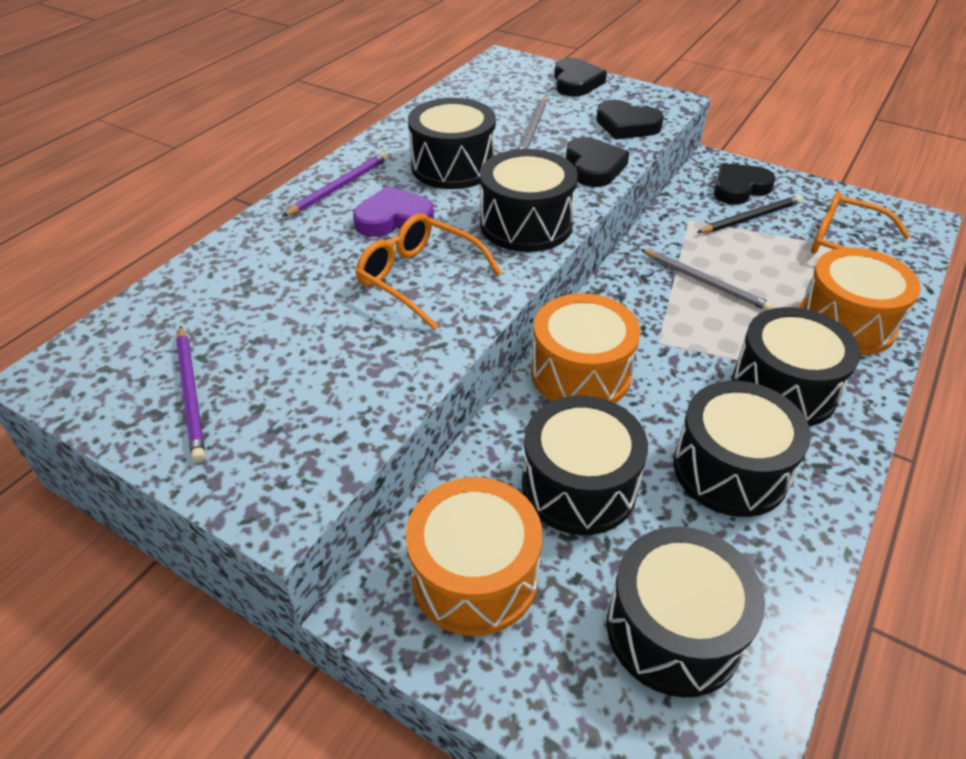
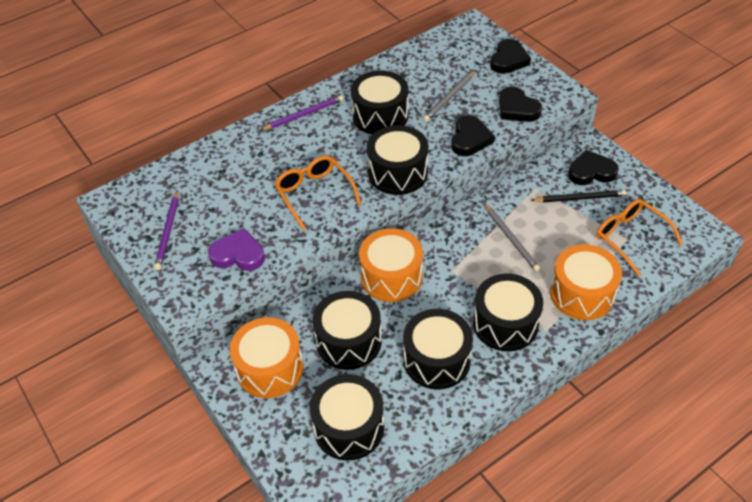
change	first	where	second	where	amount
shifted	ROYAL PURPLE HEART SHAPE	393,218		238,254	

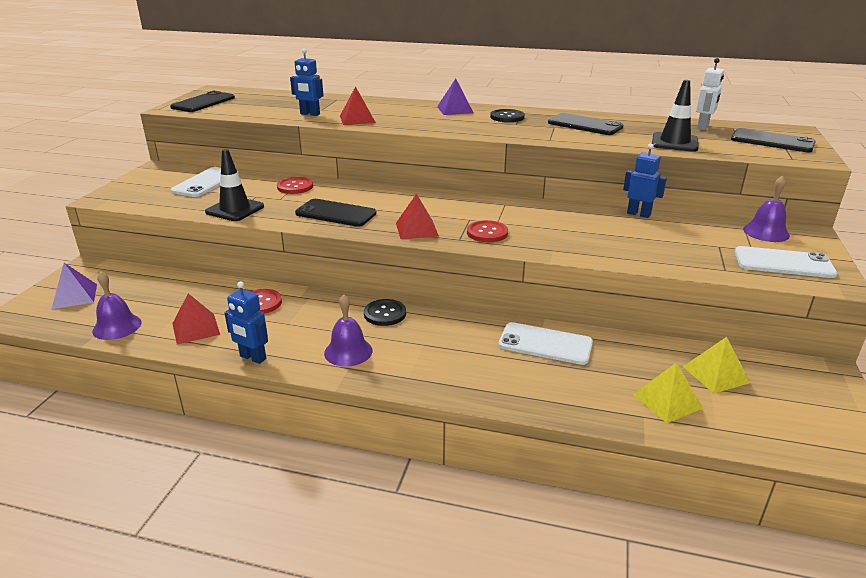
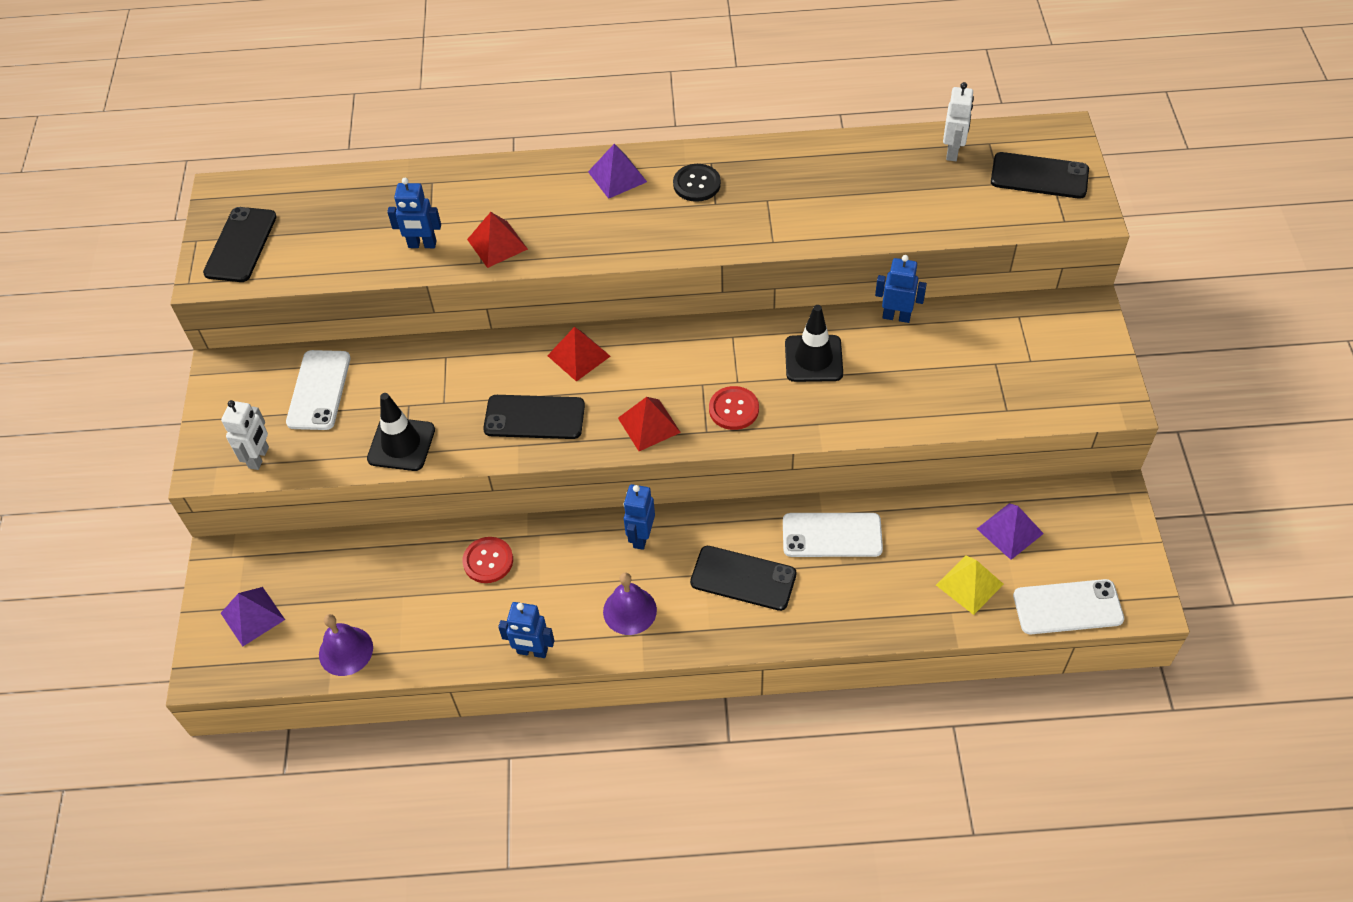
change	first	where	second	where	amount
gone	CRIMSON BUTTON	295,187			
gone	ROYAL PURPLE BELL	766,232			
new			SNOW-WHITE TOY ROBOT	259,458	
shifted	CRIMSON PYRAMID	196,328		578,356	
shifted	BLACK MOBILE PHONE	585,125		743,578	
shifted	BLACK TRAFFIC CONE	674,143		813,359	
shifted	SNOW-WHITE MOBILE PHONE	783,263		1067,607	
swapped	BLACK BUTTON	385,314	ROYAL BLUE TOY ROBOT	641,537	
repainted	BRIGHT YELLOW PYRAMID	715,374	ROYAL PURPLE PYRAMID	1009,531	

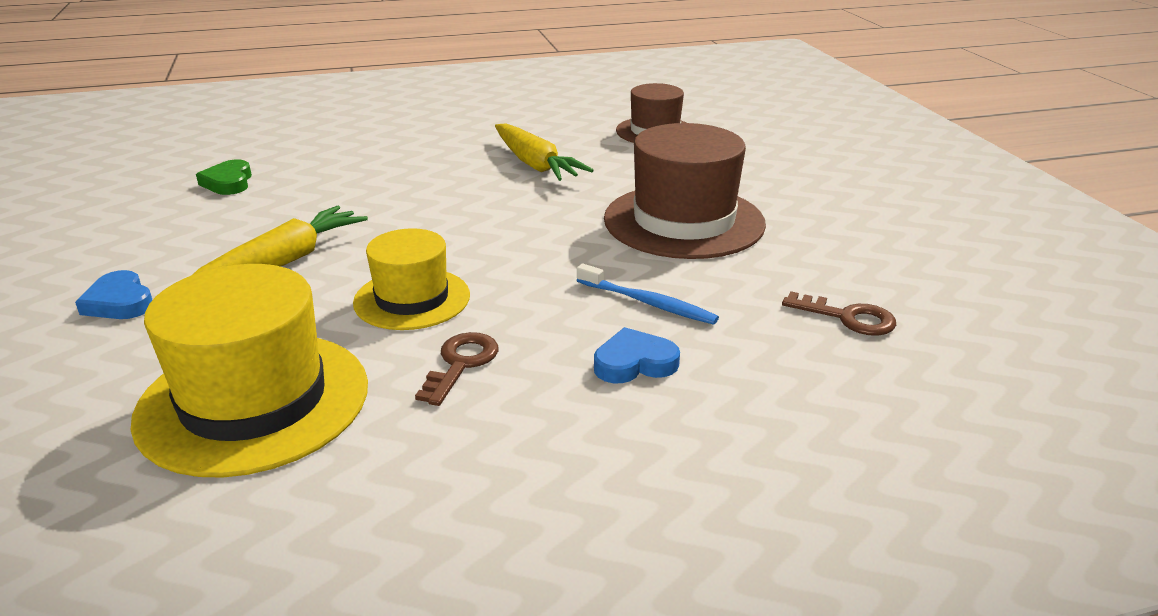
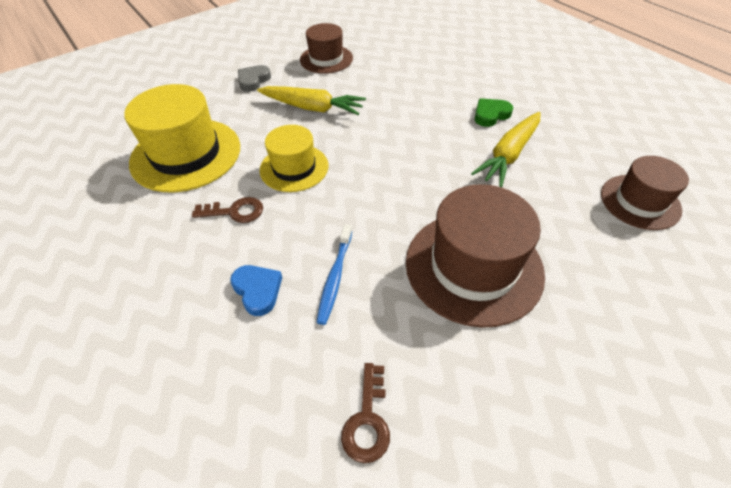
change	first	where	second	where	amount
new			BROWN TALL HAT	326,59	
shifted	LEAF-GREEN HEART SHAPE	228,182		490,115	
repainted	ROYAL BLUE HEART SHAPE	119,302	GRAY HEART SHAPE	253,80	

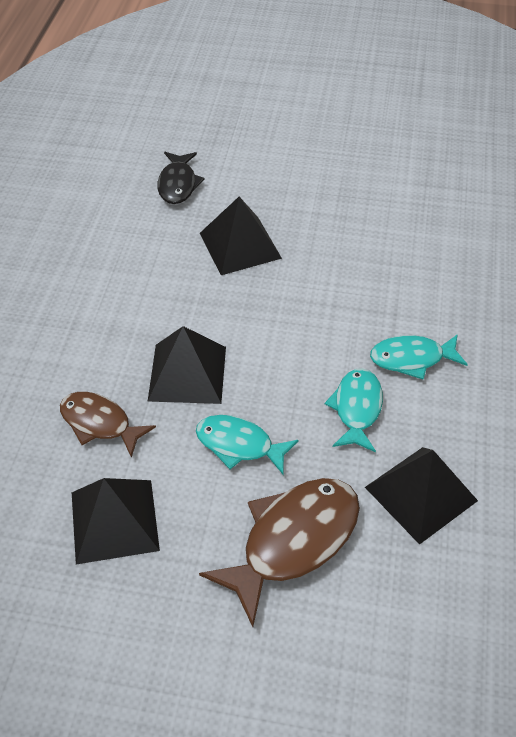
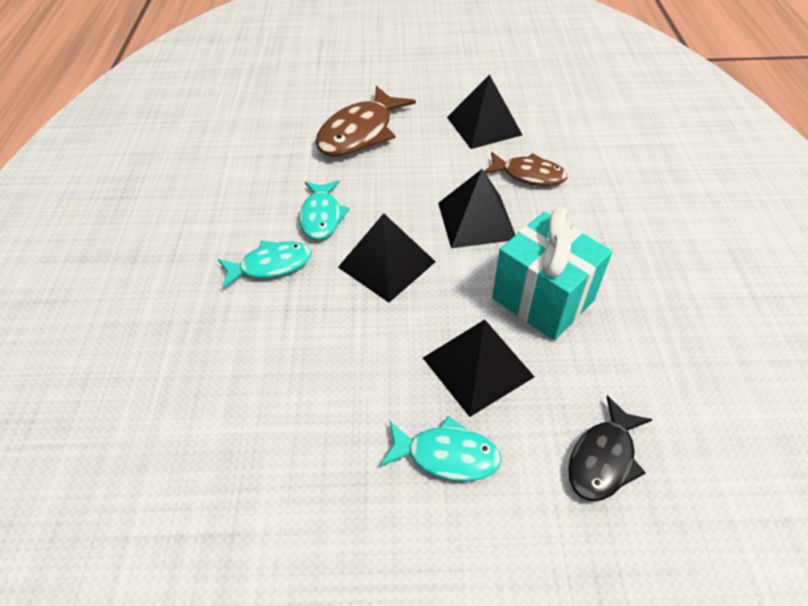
change	first	where	second	where	amount
new			TEAL GIFT	542,299	
shifted	TEAL FISH	239,445		446,455	
shifted	BLACK PYRAMID	420,494		387,264	
rotated	BLACK FISH	178,184		603,458	135 degrees counterclockwise

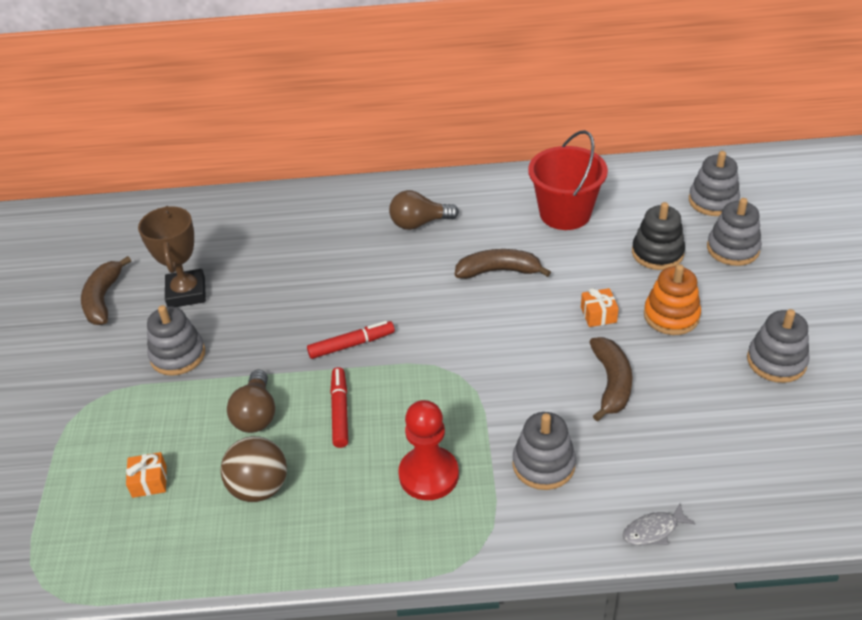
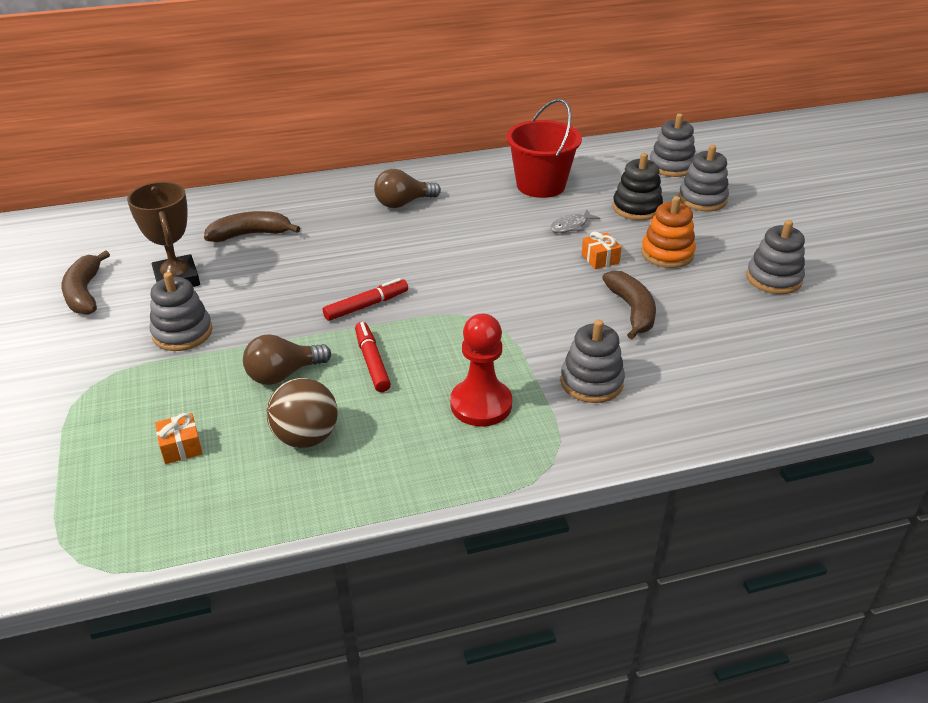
change	first	where	second	where	amount
shifted	BROWN BANANA	498,271		250,234	
shifted	GRAY FISH	653,530		571,226	
rotated	BROWN BULB	256,414		283,374	75 degrees clockwise

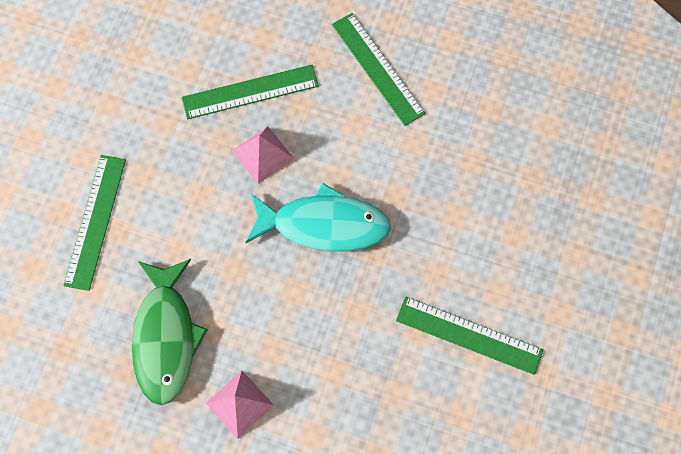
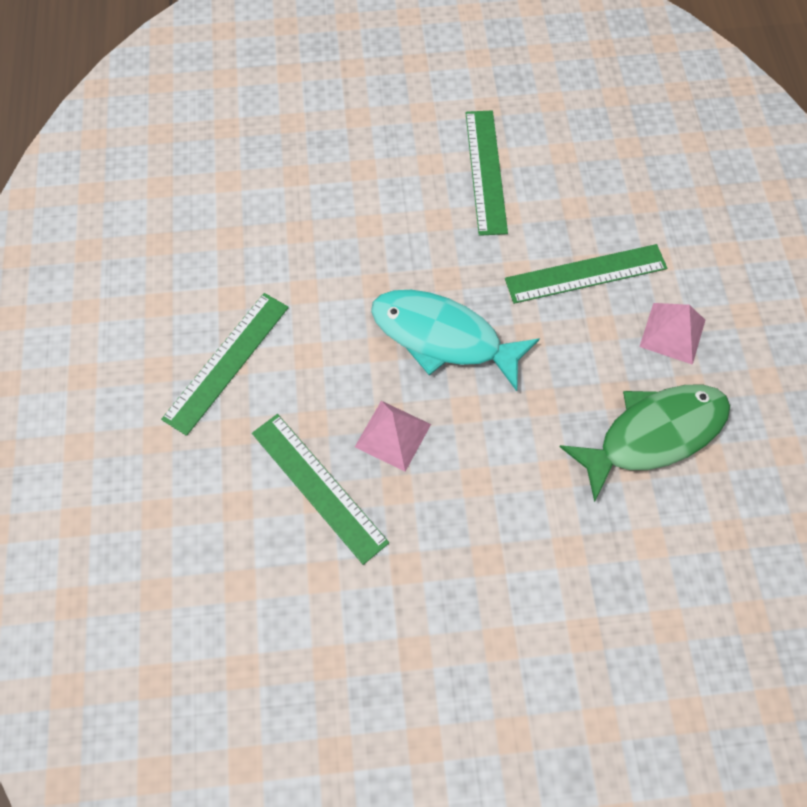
change	first	where	second	where	amount
shifted	LEAF-GREEN MEASURING STICK	95,221		586,274	
rotated	TEAL FISH	324,225		443,337	45 degrees counterclockwise

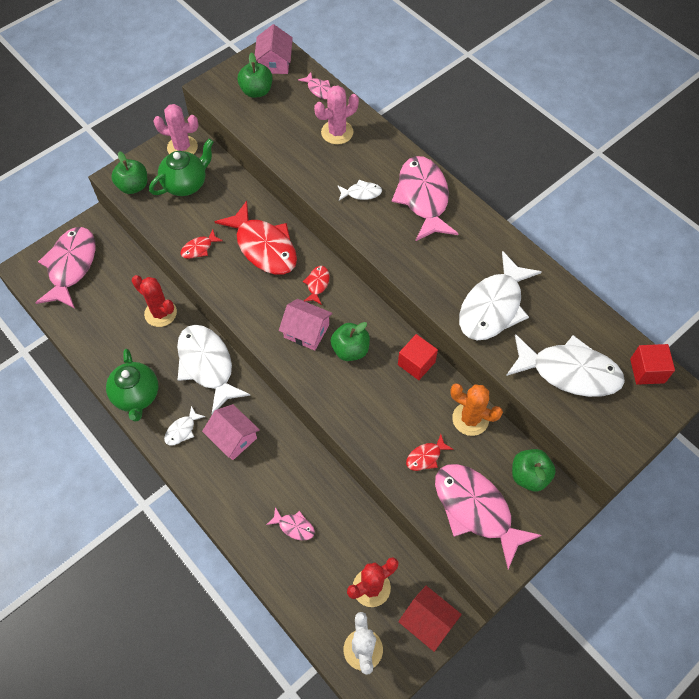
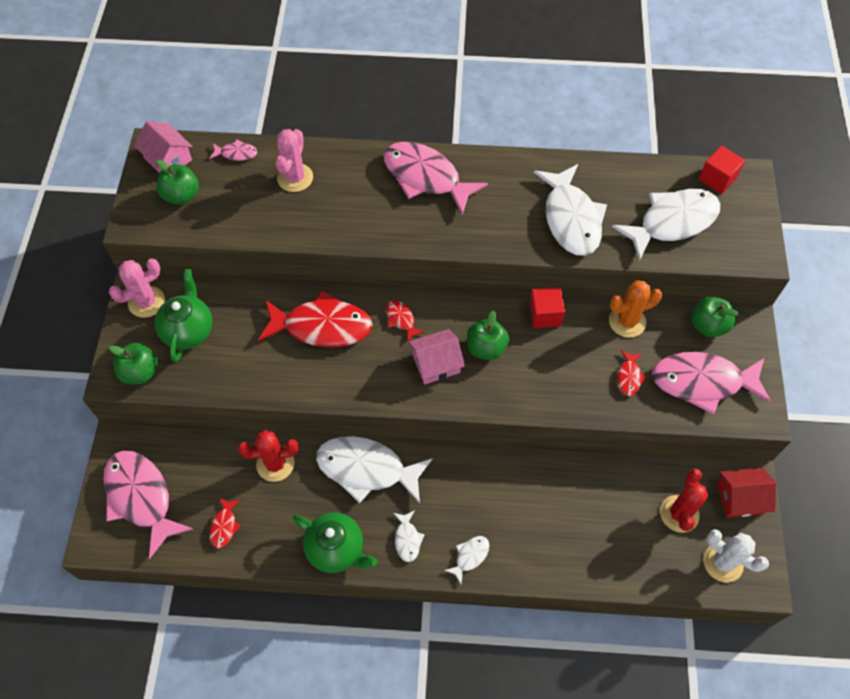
change	first	where	second	where	amount
gone	ROSE-PINK HOUSE	233,437			
gone	ROSE-PINK FISH	294,526			
shifted	CRIMSON FISH	199,248		224,526	
shifted	SNOW-WHITE FISH	361,193		470,556	

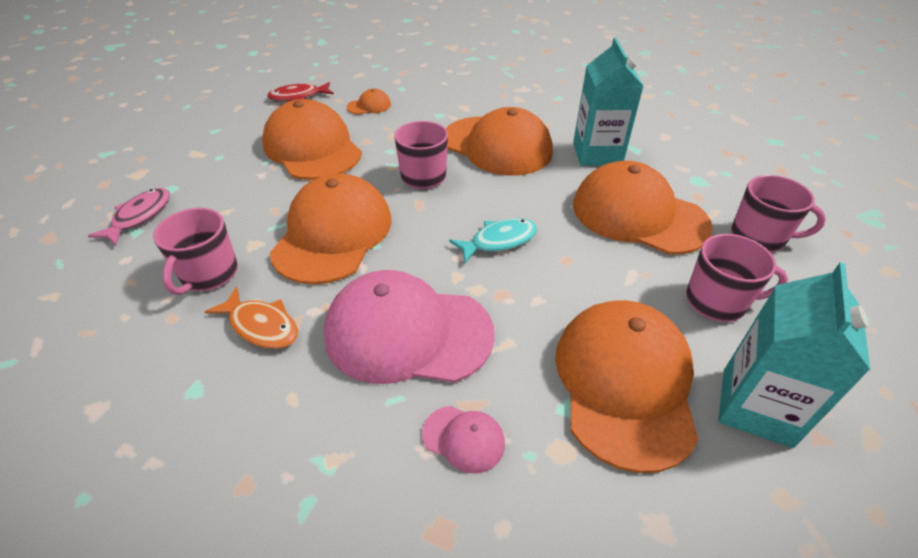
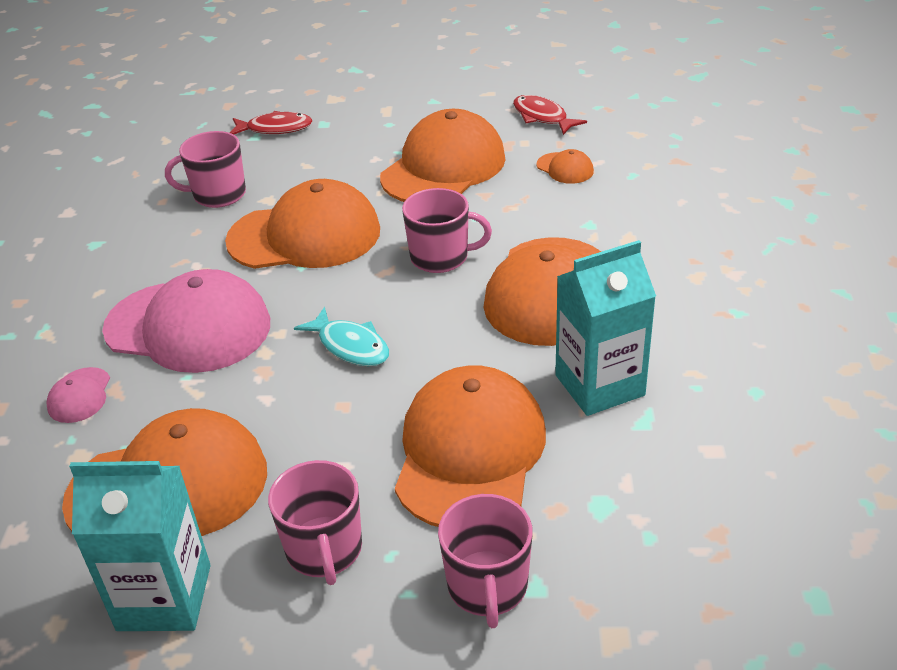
change	first	where	second	where	amount
gone	ORANGE FISH	261,326			
repainted	ROSE-PINK FISH	139,216	CRIMSON FISH	275,129	
rotated	ROSE-PINK PEAKED CAP	408,333		188,327	120 degrees clockwise

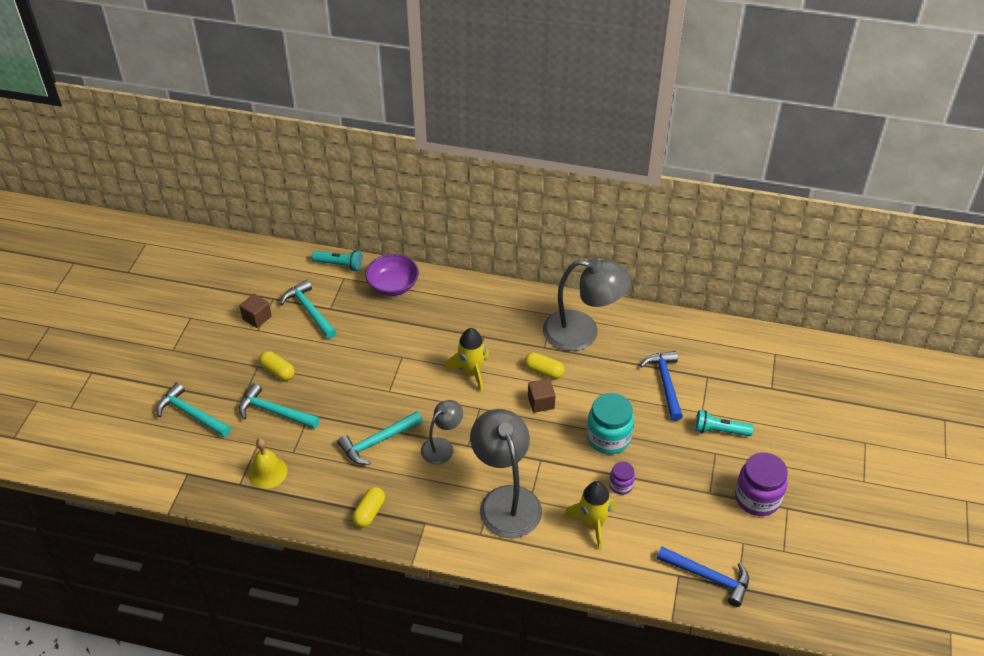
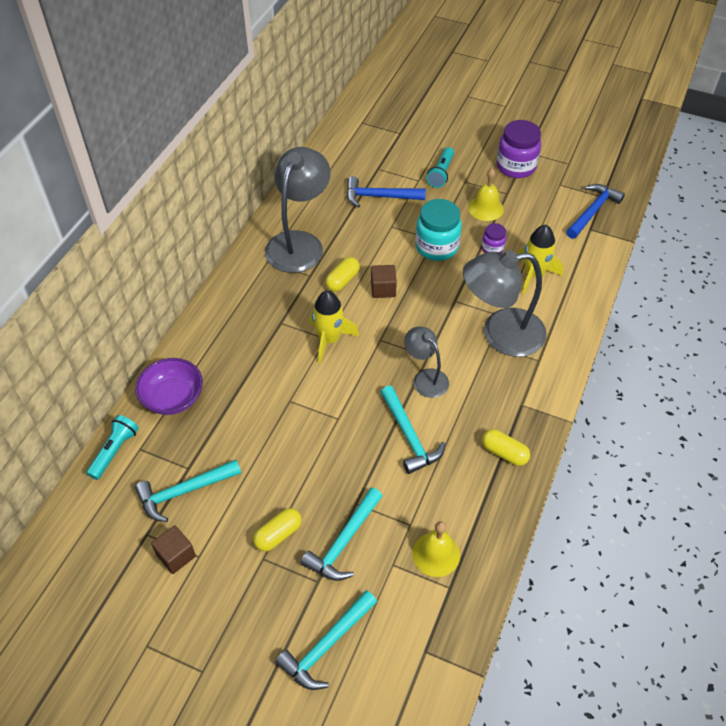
change	first	where	second	where	amount
new			BRIGHT YELLOW BELL	485,208	

